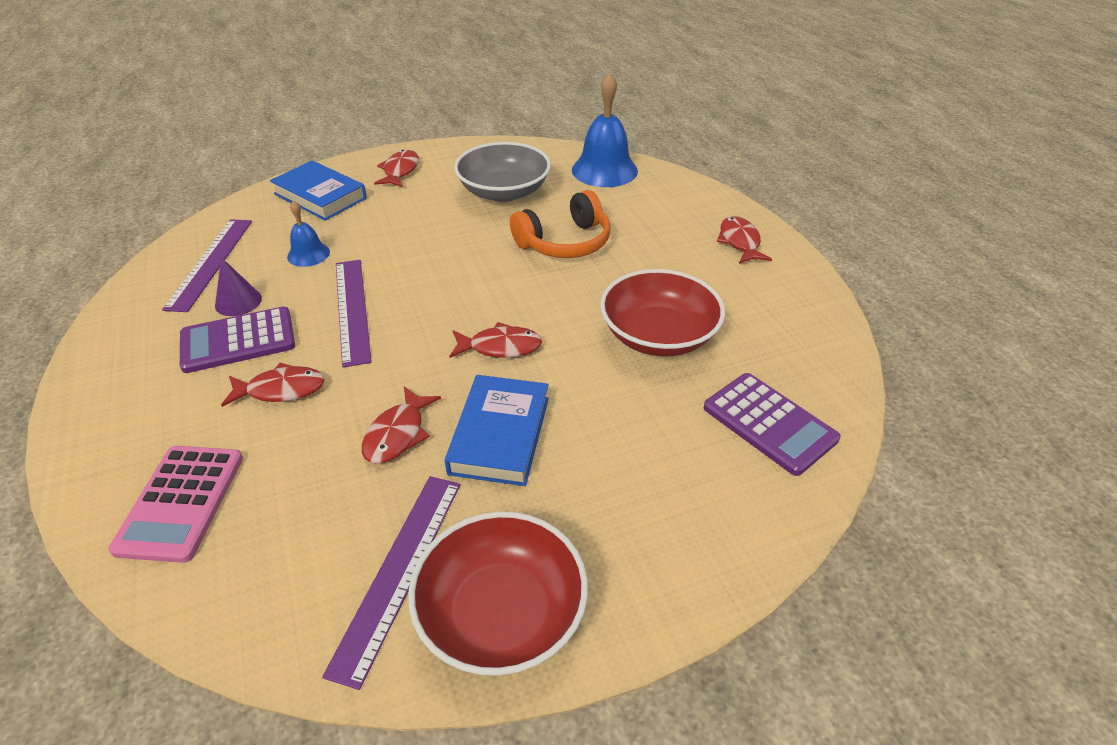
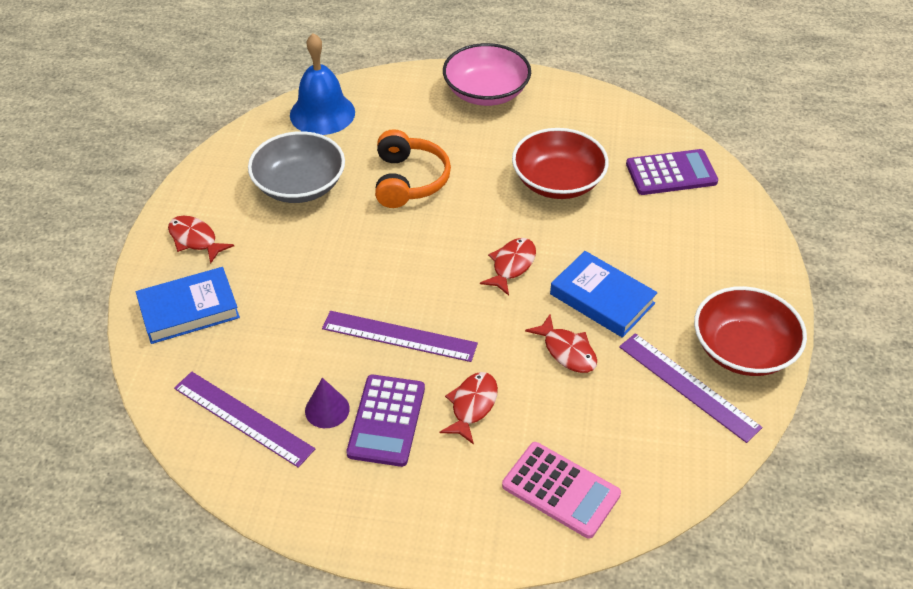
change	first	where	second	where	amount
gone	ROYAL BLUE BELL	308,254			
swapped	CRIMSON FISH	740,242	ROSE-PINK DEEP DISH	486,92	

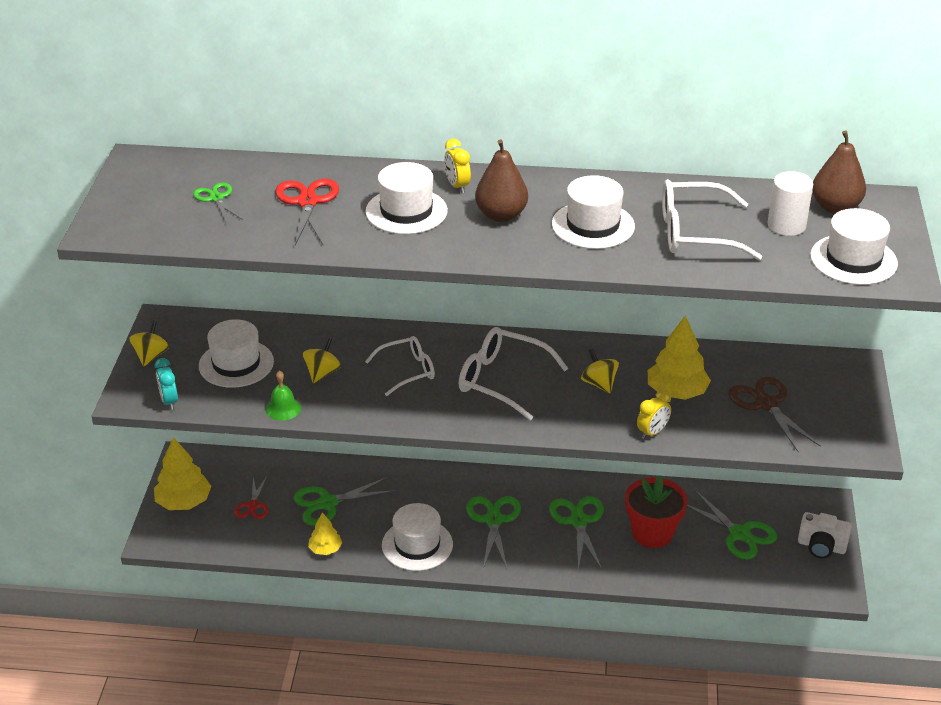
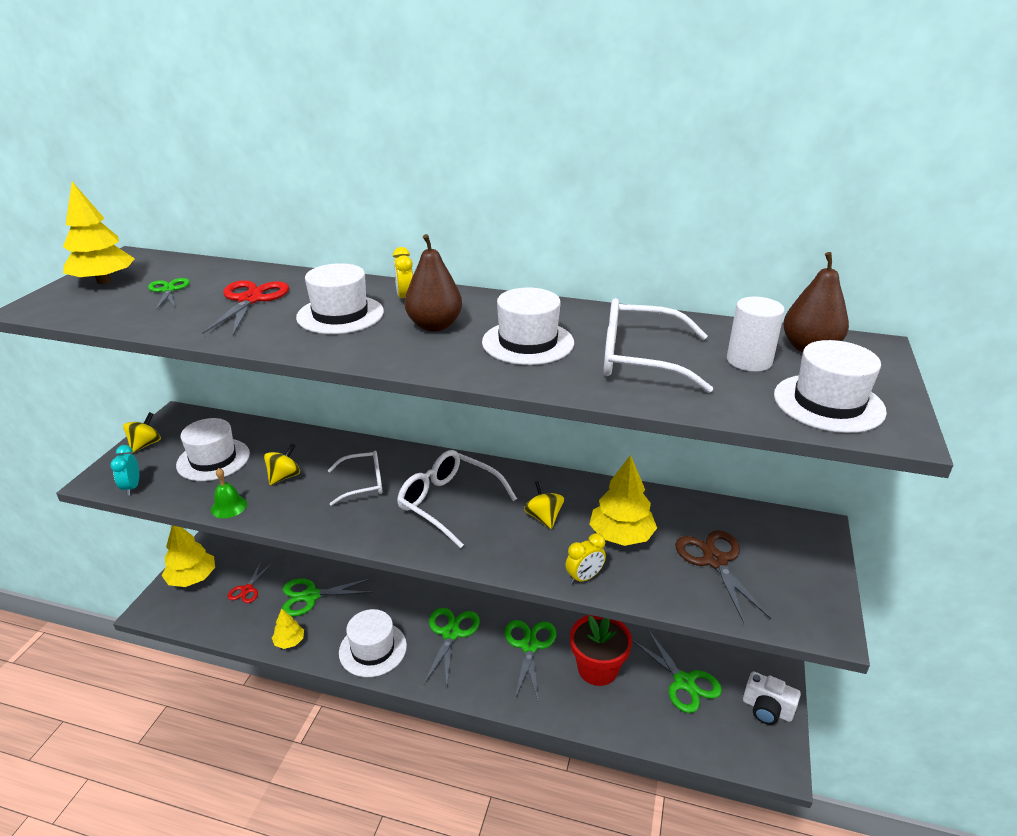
change	first	where	second	where	amount
new			BRIGHT YELLOW FIR TREE	104,281	

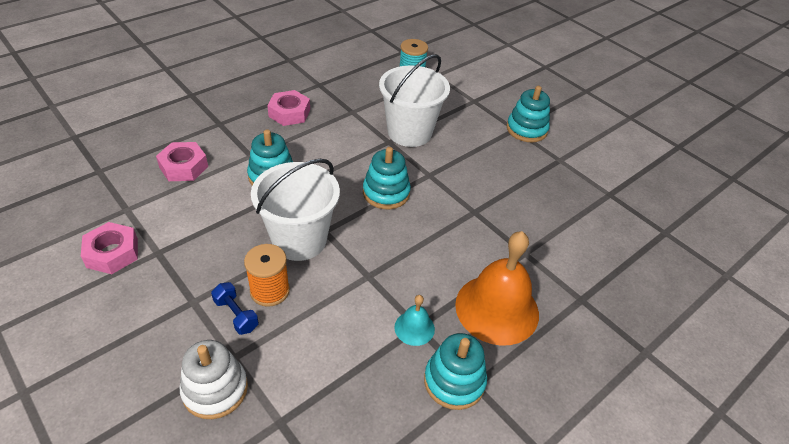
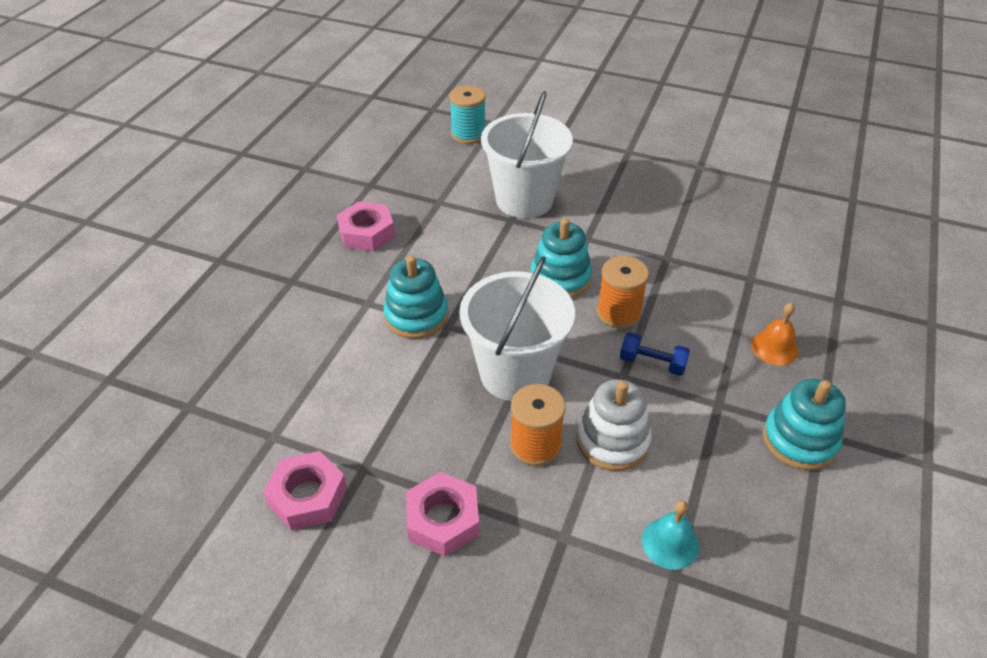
change	first	where	second	where	amount
gone	TEAL STACKING TOY	526,129			
new			ORANGE REEL OF THREAD	618,312	
shifted	ROSE-PINK NUT	184,167		443,519	
shifted	SNOW-WHITE STACKING TOY	215,389		612,441	
shifted	ROYAL BLUE FREE WEIGHT	236,315		652,363	
shifted	TEAL BELL	414,328		670,543	
scaled	ORANGE BELL	497,309		774,348	x0.47

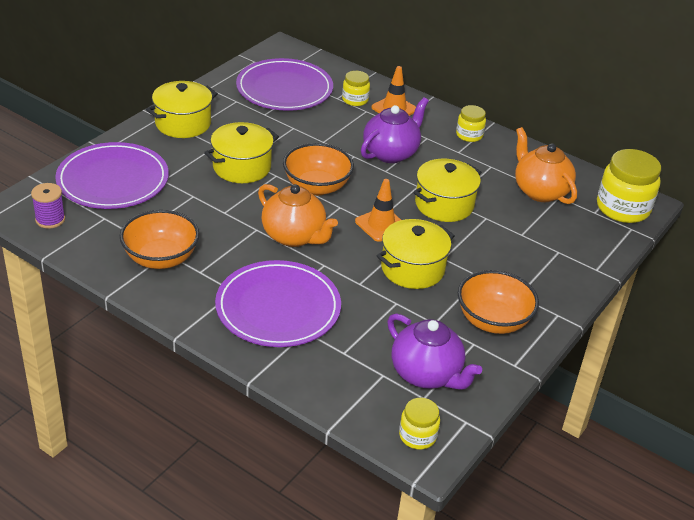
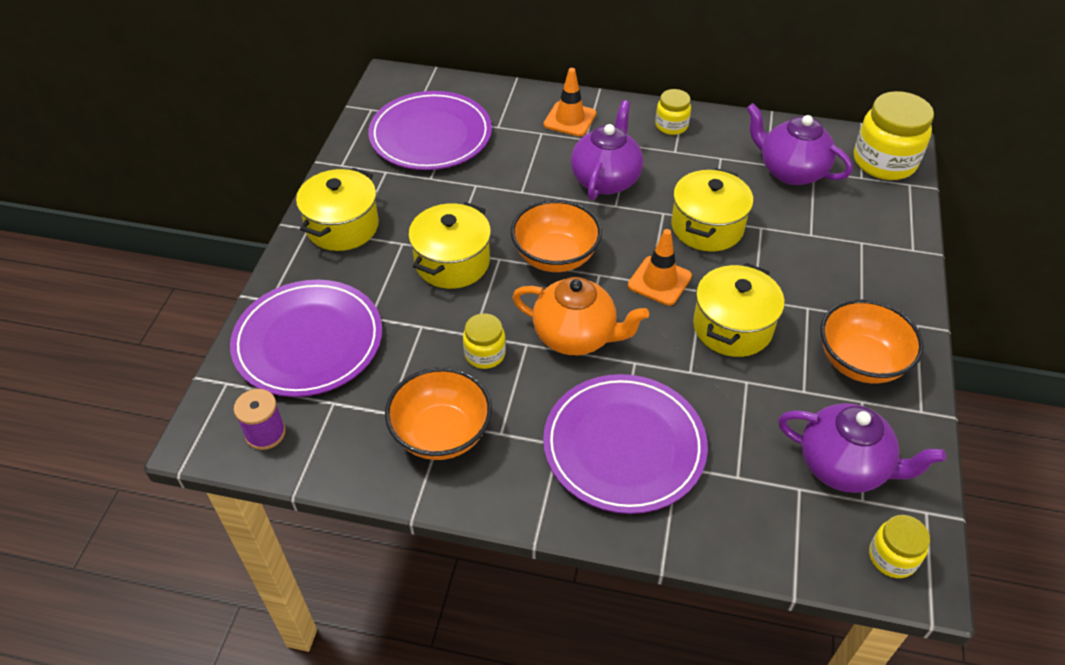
change	first	where	second	where	amount
shifted	BRIGHT YELLOW JAR	355,100		485,354	
repainted	ORANGE TEAPOT	540,191	ROYAL PURPLE TEAPOT	790,171	

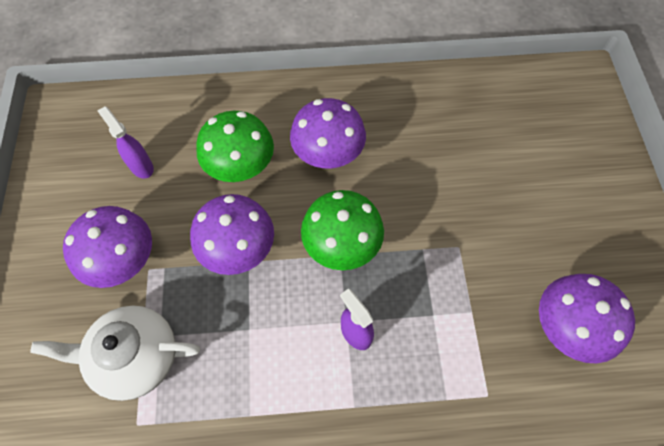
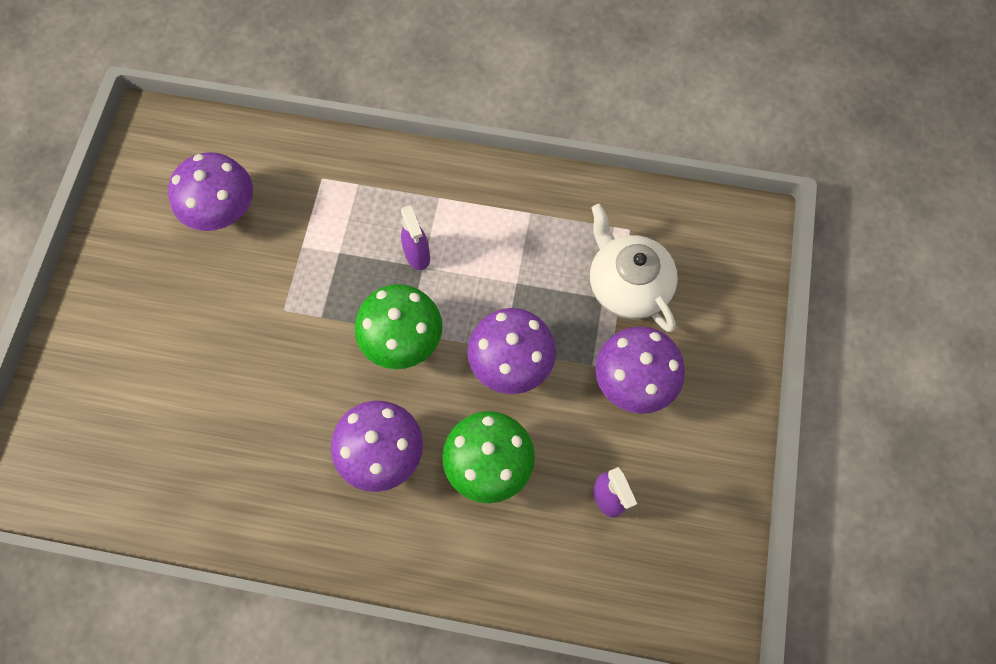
change	first	where	second	where	amount
rotated	SNOW-WHITE TEAPOT	135,357		627,285	135 degrees counterclockwise

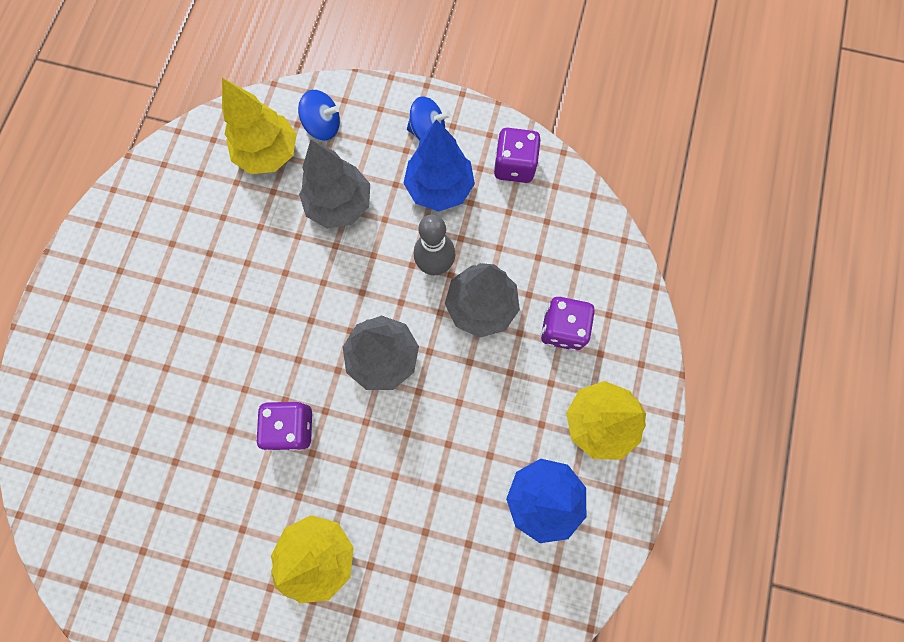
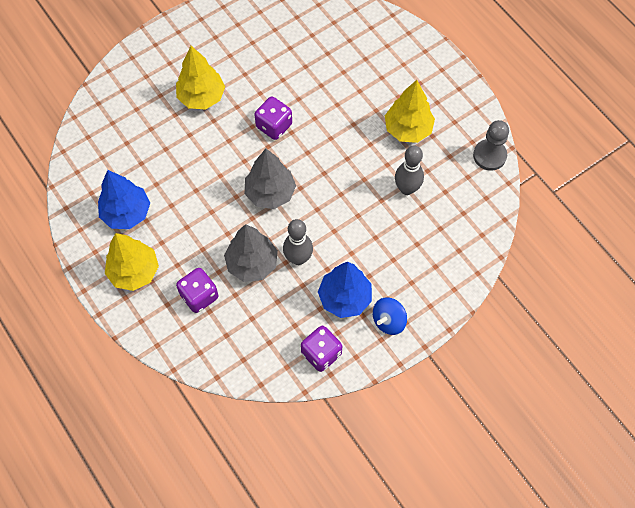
change	first	where	second	where	amount
gone	ROYAL BLUE WHIRLIGIG	323,126			
gone	GRAY FIR TREE	339,204			
new			GRAY SKITTLE	407,189	
new			GRAY PAWN	489,155	
shifted	BRIGHT YELLOW FIR TREE	268,154		408,129	

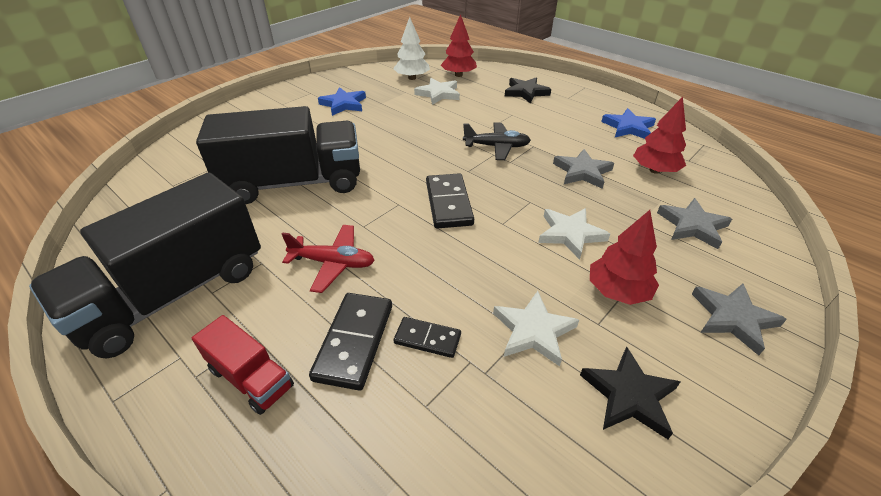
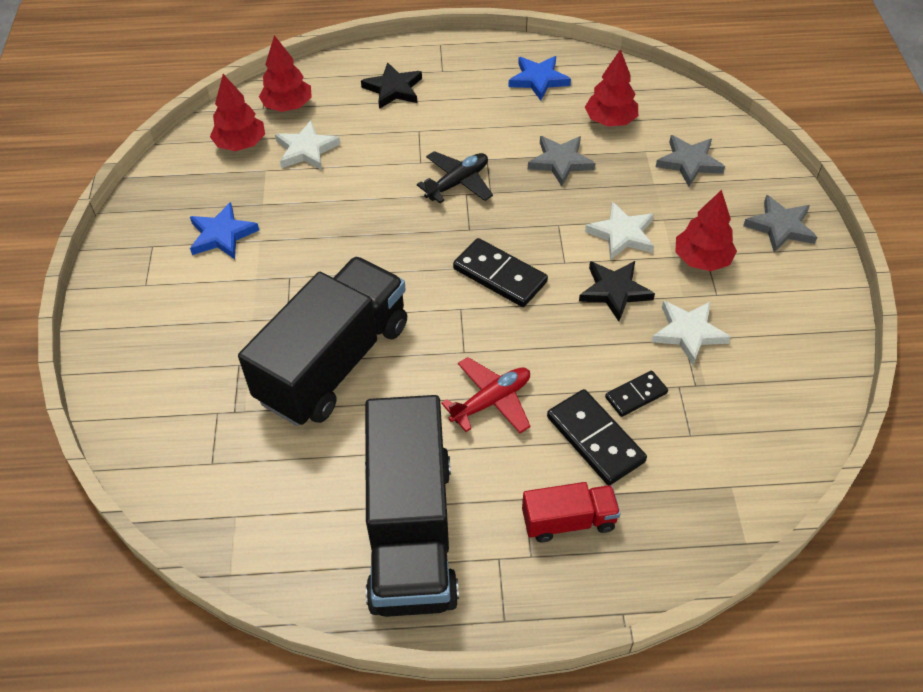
change	first	where	second	where	amount
shifted	BLACK STAR	629,395		614,291	
repainted	SNOW-WHITE FIR TREE	412,78	CRIMSON FIR TREE	240,144	

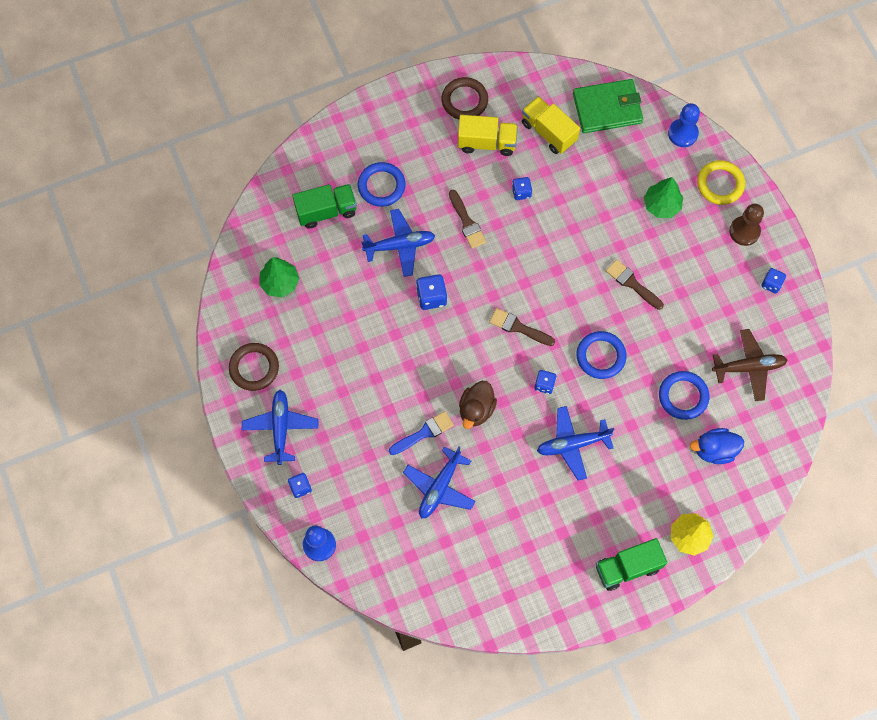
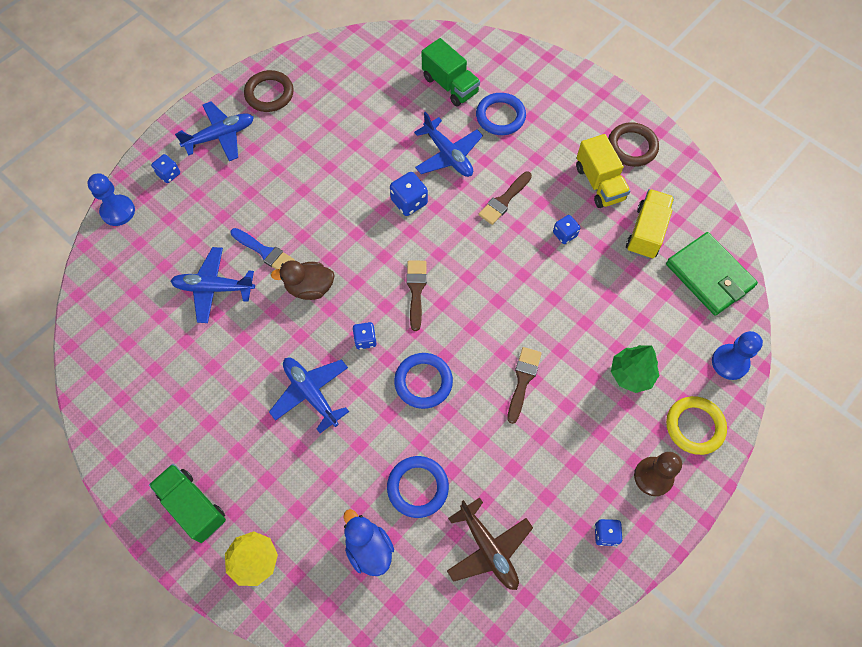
change	first	where	second	where	amount
gone	LEAF-GREEN FIR TREE	280,283			

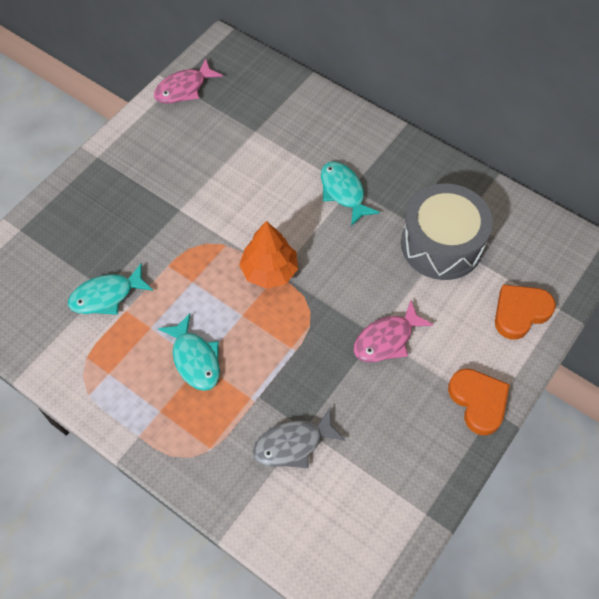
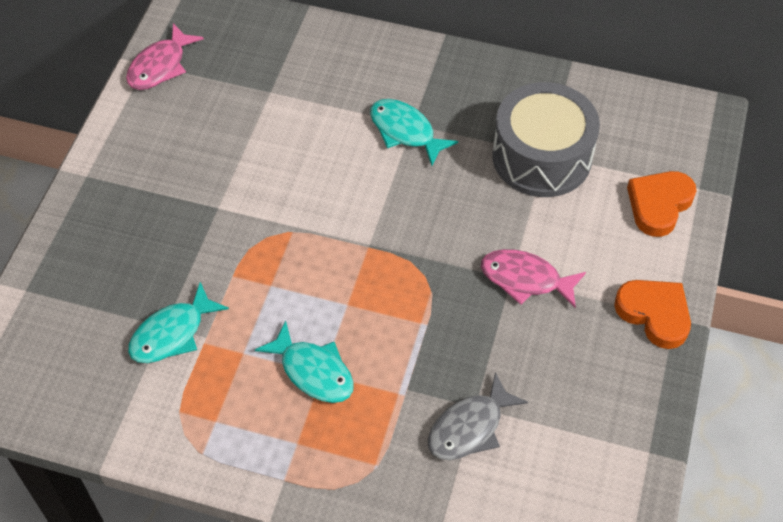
change	first	where	second	where	amount
gone	ORANGE FIR TREE	269,270			
rotated	ROSE-PINK FISH	387,339		525,279	75 degrees clockwise

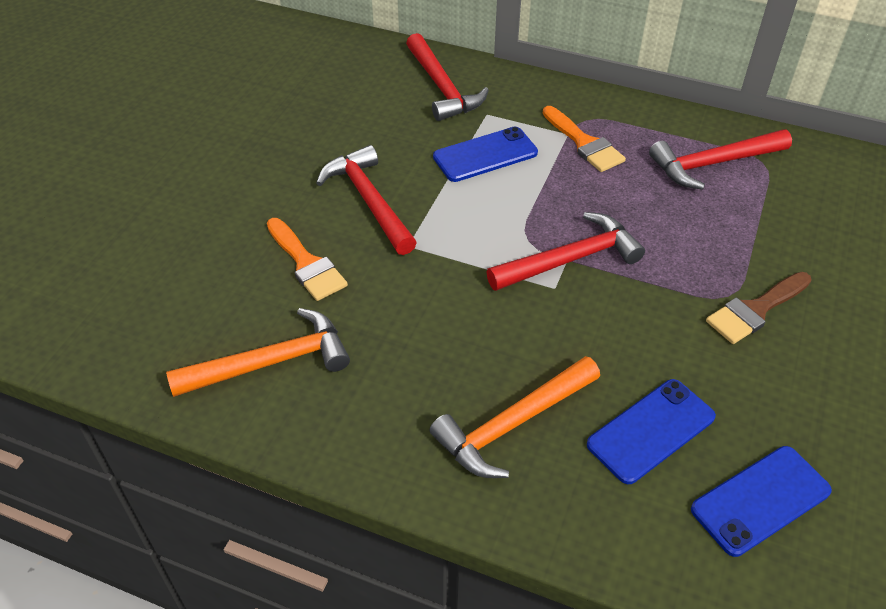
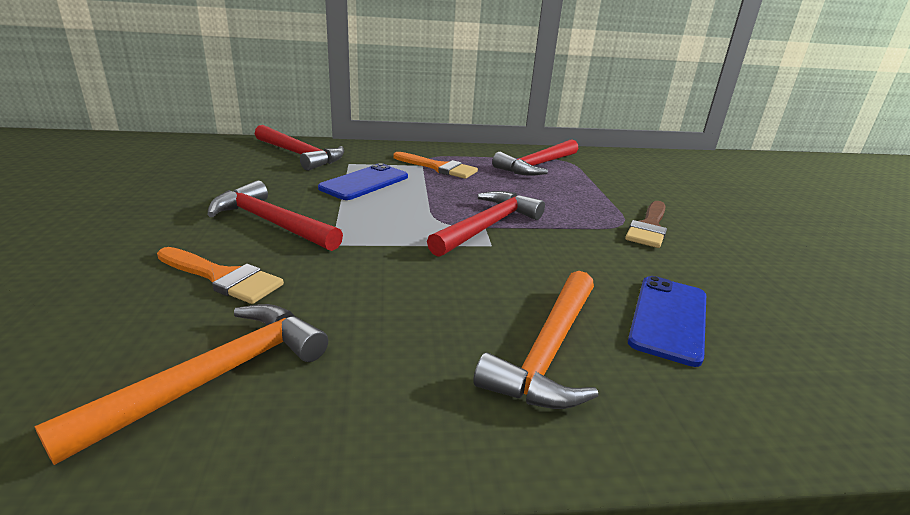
change	first	where	second	where	amount
gone	ROYAL BLUE MOBILE PHONE	760,500			

